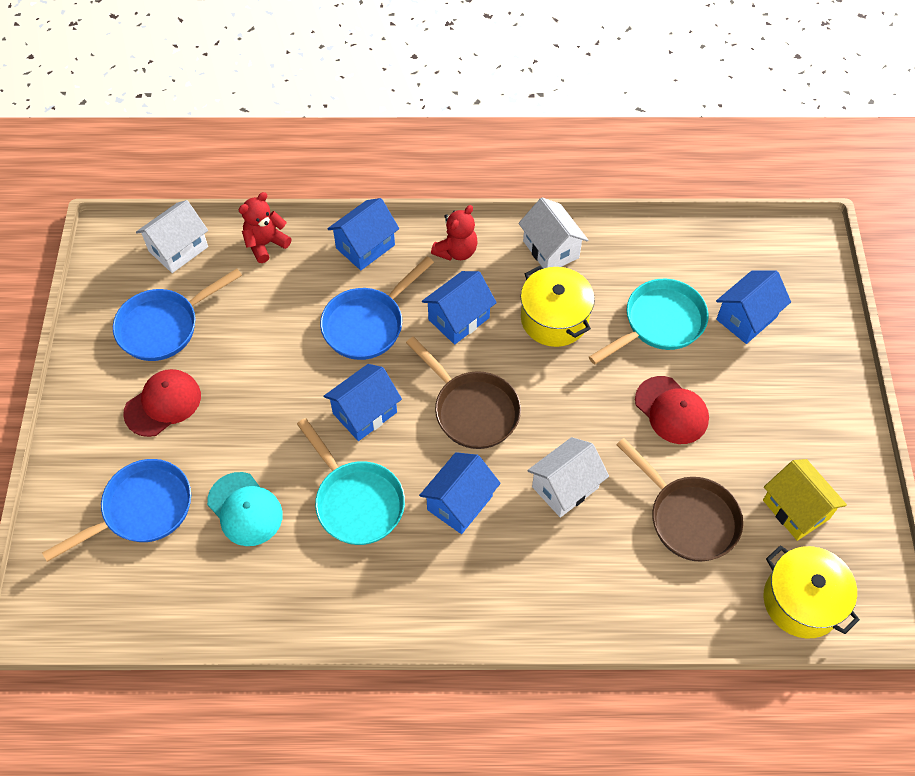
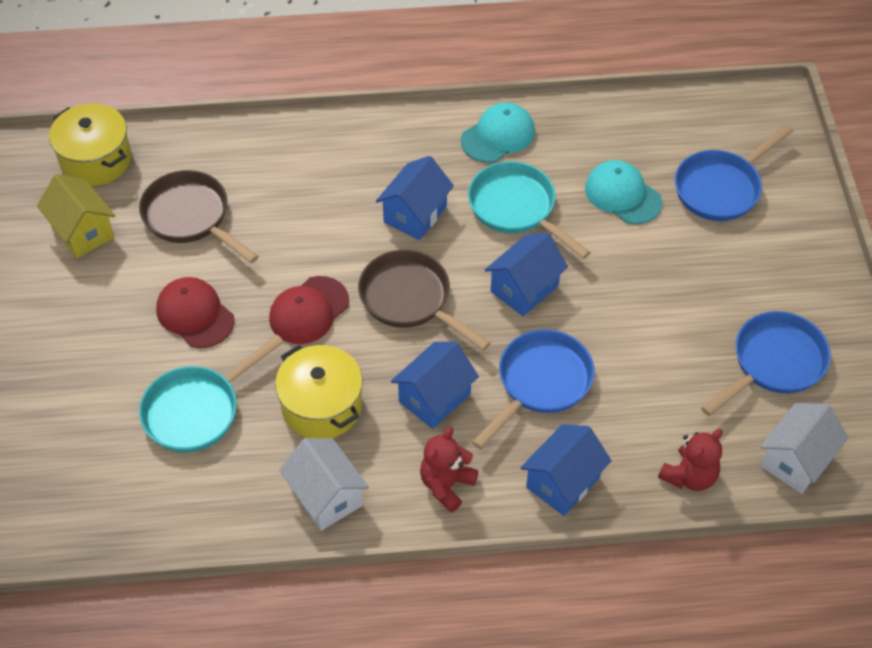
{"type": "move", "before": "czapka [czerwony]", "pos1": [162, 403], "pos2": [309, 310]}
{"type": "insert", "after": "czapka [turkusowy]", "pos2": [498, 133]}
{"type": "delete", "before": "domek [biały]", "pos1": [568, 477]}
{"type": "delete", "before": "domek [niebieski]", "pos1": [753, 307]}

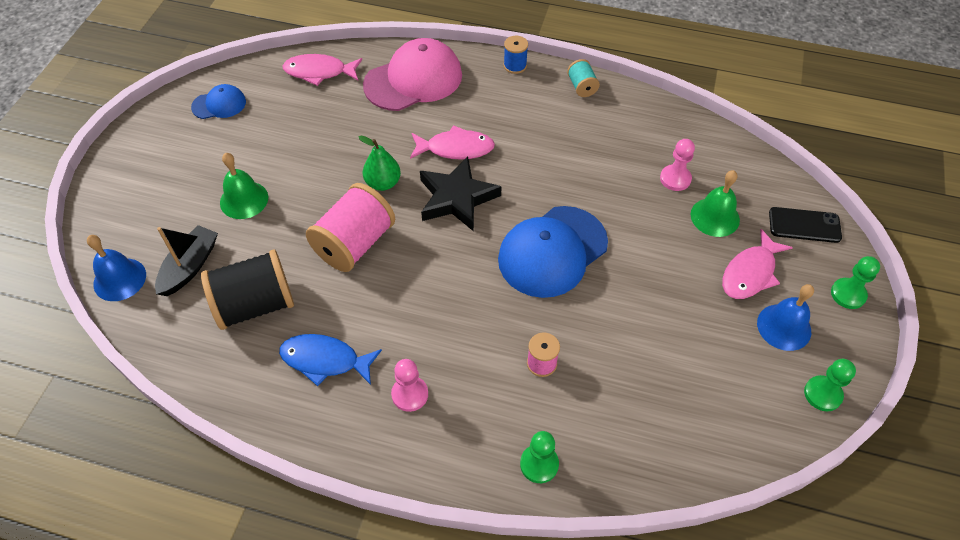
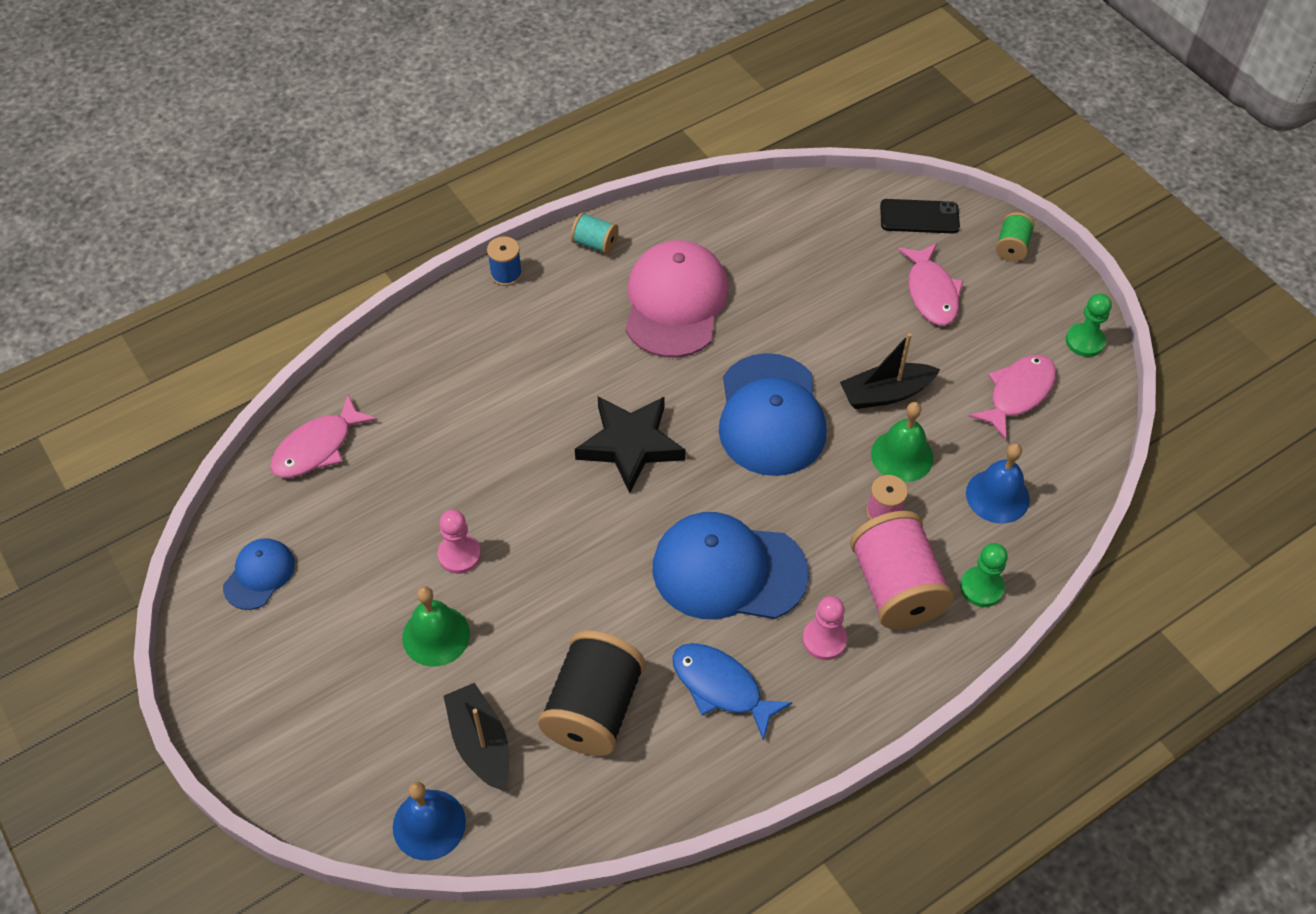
{"type": "move", "before": "pionek [różowy]", "pos1": [677, 165], "pos2": [459, 542]}
{"type": "move", "before": "czapka [różowy]", "pos1": [412, 74], "pos2": [676, 299]}
{"type": "insert", "after": "czapka [niebieski]", "pos2": [731, 565]}
{"type": "rotate", "before": "ryba [niebieski]", "pos1": [330, 360], "pos2": [732, 692], "turn": 75}
{"type": "insert", "after": "łódka [czarny]", "pos2": [890, 371]}
{"type": "move", "before": "szpulka [różowy]", "pos1": [350, 227], "pos2": [902, 570]}
{"type": "move", "before": "dzwonek [zielony]", "pos1": [715, 203], "pos2": [902, 442]}
{"type": "rotate", "before": "telefon [czarny]", "pos1": [805, 225], "pos2": [920, 216], "turn": 45}
{"type": "move", "before": "dzwonek [niebieski]", "pos1": [785, 317], "pos2": [998, 483]}
{"type": "move", "before": "ryba [różowy]", "pos1": [452, 142], "pos2": [1012, 397]}
{"type": "replace", "before": "pionek [zielony]", "after": "szpulka [zielony]", "pos1": [855, 282], "pos2": [1015, 237]}
{"type": "delete", "before": "gruszka [zielony]", "pos1": [379, 163]}

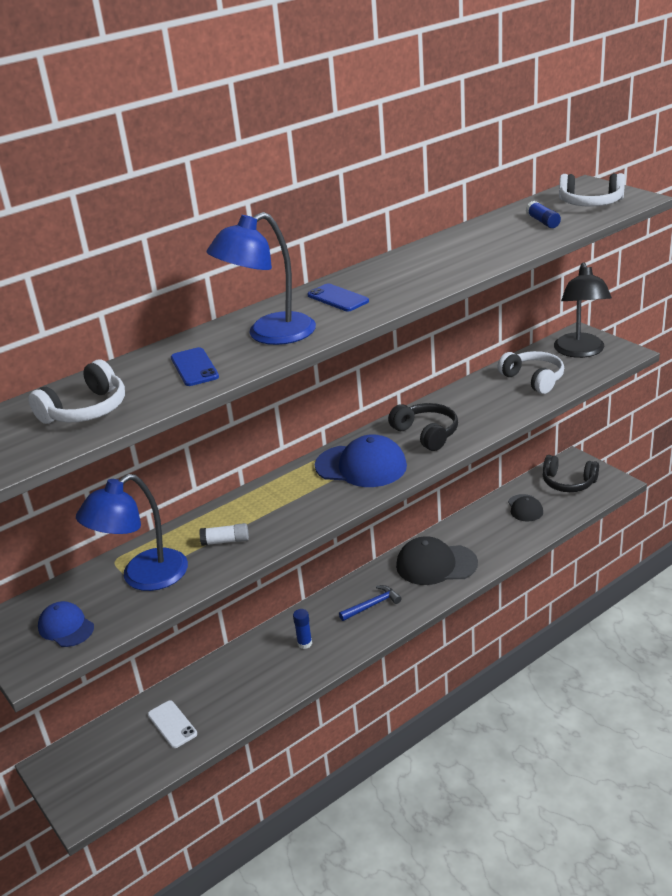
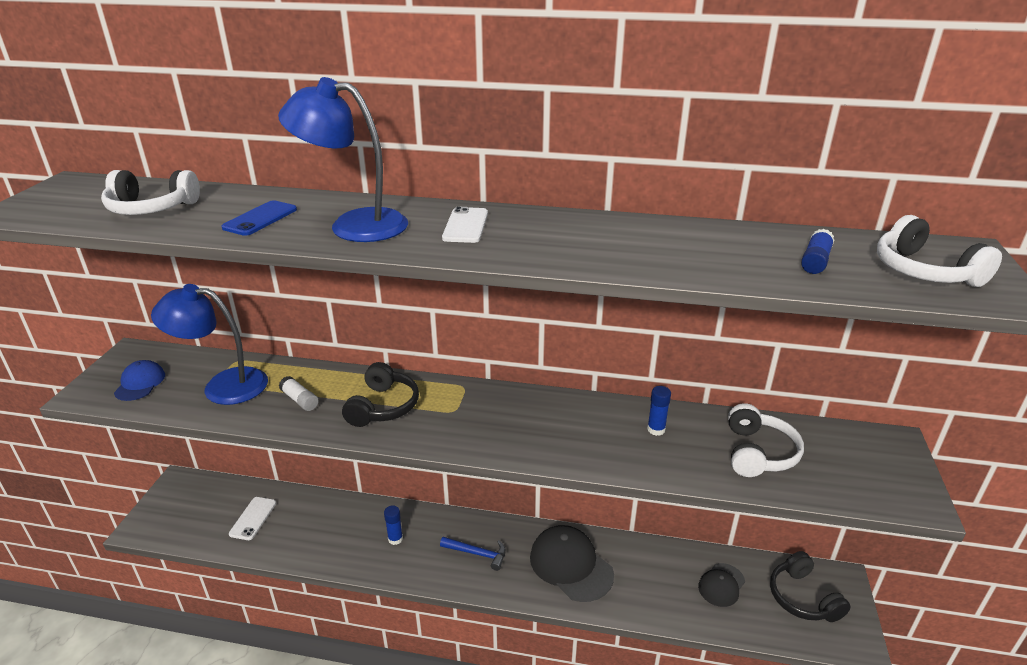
{"type": "move", "before": "słuchawki [czarny]", "pos1": [423, 427], "pos2": [380, 394]}
{"type": "recolor", "before": "telefon [niebieski]", "after": "telefon [biały]", "pos1": [338, 297], "pos2": [465, 225]}
{"type": "insert", "after": "klej w sztyfcie [niebieski]", "pos2": [659, 411]}
{"type": "delete", "before": "czapka [niebieski]", "pos1": [361, 460]}
{"type": "delete", "before": "lampka [czarny]", "pos1": [583, 310]}

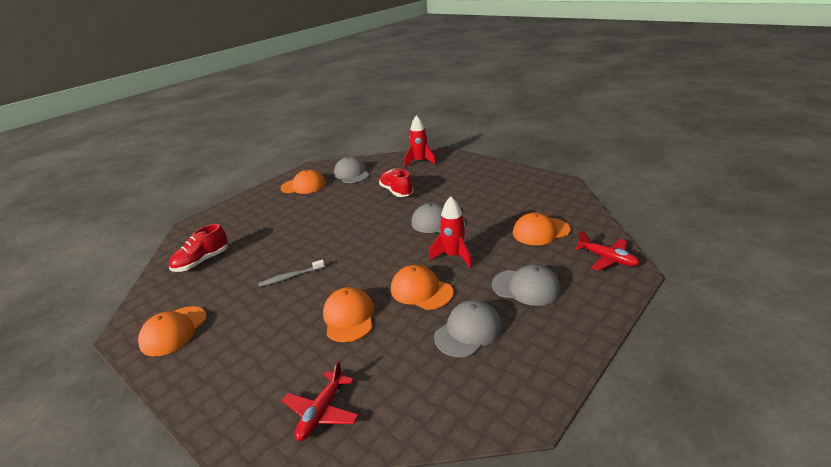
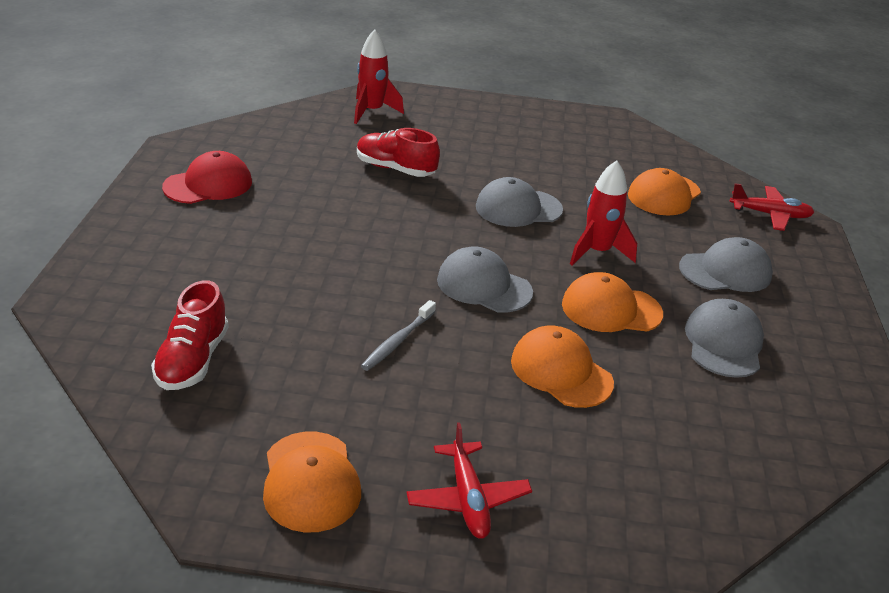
{"type": "recolor", "before": "czapka [pomarańczowy]", "after": "czapka [czerwony]", "pos1": [303, 182], "pos2": [207, 177]}
{"type": "move", "before": "samolot [czerwony]", "pos1": [320, 401], "pos2": [469, 480]}
{"type": "move", "before": "czapka [szary]", "pos1": [351, 170], "pos2": [485, 279]}

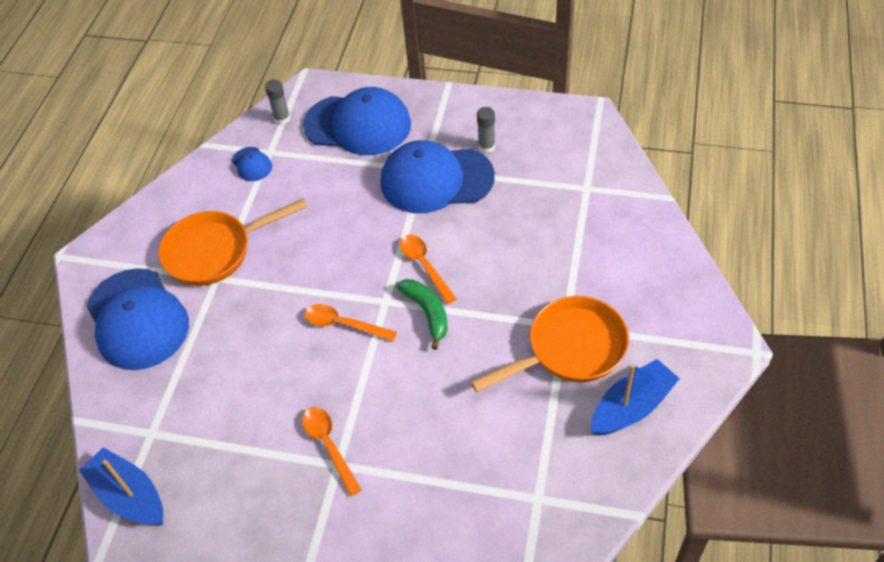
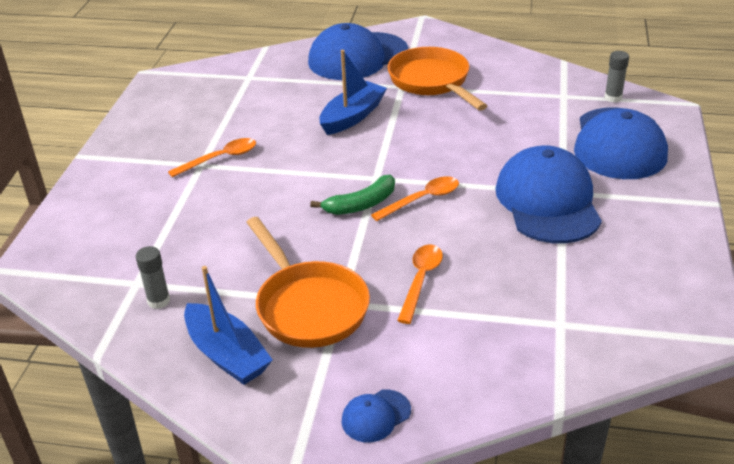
{"type": "move", "before": "klej w sztyfcie [szary]", "pos1": [486, 130], "pos2": [153, 277]}
{"type": "move", "before": "łódka [niebieski]", "pos1": [121, 486], "pos2": [353, 92]}
{"type": "move", "before": "czapka [niebieski]", "pos1": [252, 164], "pos2": [376, 415]}
{"type": "move", "before": "łyżka [pomarańczowy]", "pos1": [350, 322], "pos2": [420, 284]}

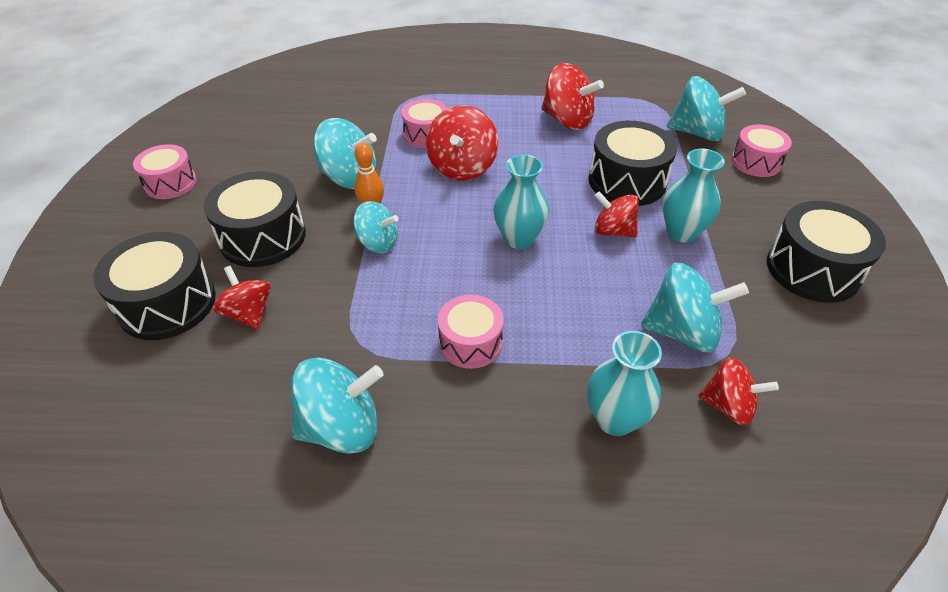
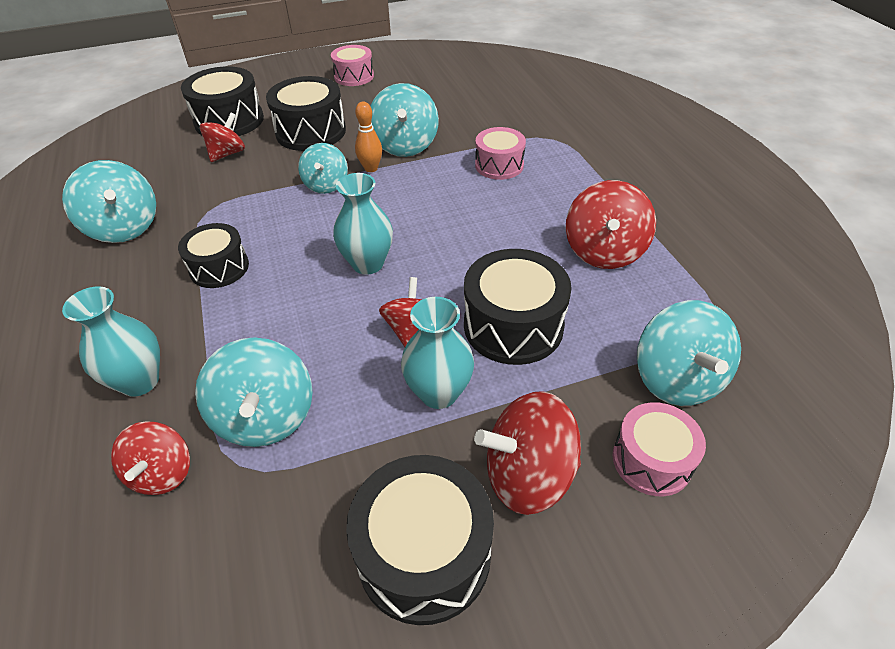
{"type": "recolor", "before": "bęben [różowy]", "after": "bęben [czarny]", "pos1": [471, 332], "pos2": [213, 255]}
{"type": "move", "before": "bączek [czerwony]", "pos1": [462, 143], "pos2": [527, 453]}

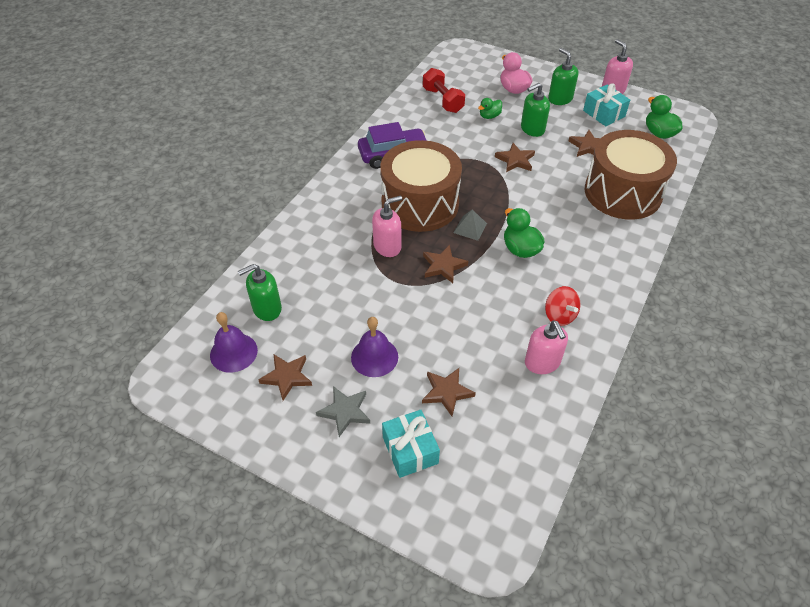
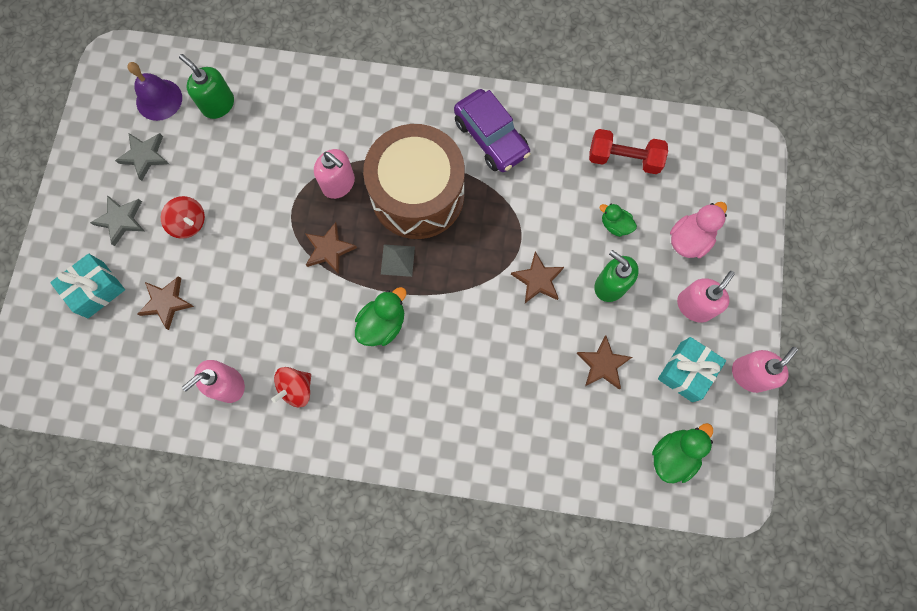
{"type": "recolor", "before": "gwiazda [brązowy]", "after": "gwiazda [szary]", "pos1": [285, 377], "pos2": [142, 157]}
{"type": "replace", "before": "dzwonek [fioletowy]", "after": "bączek [czerwony]", "pos1": [374, 347], "pos2": [183, 217]}
{"type": "rotate", "before": "hantel [czerwony]", "pos1": [444, 90], "pos2": [628, 151], "turn": 60}
{"type": "recolor", "before": "dozownik mydła [zielony]", "after": "dozownik mydła [różowy]", "pos1": [563, 76], "pos2": [706, 297]}
{"type": "delete", "before": "bęben [brązowy]", "pos1": [631, 175]}

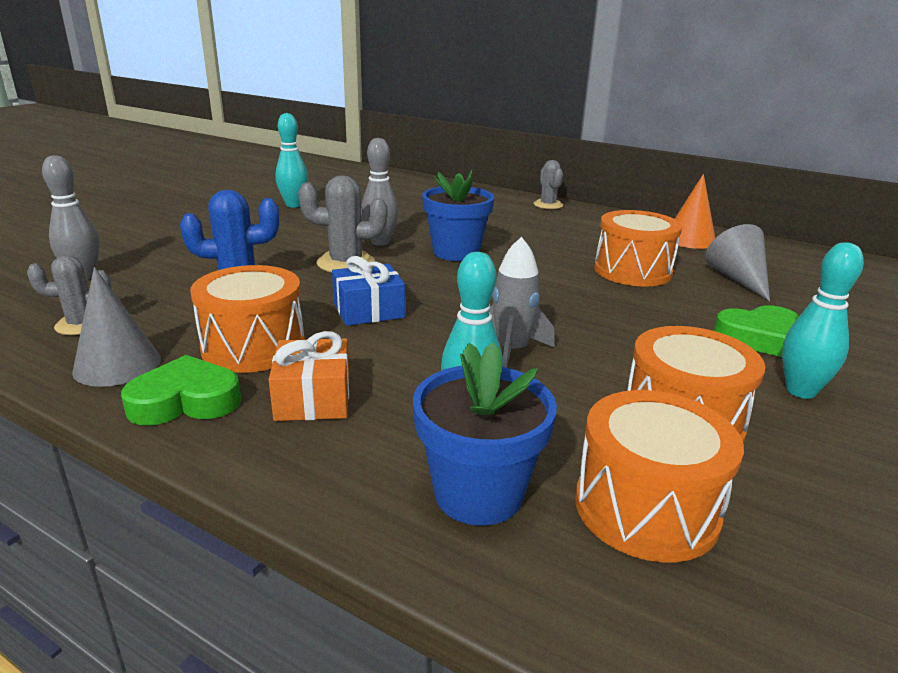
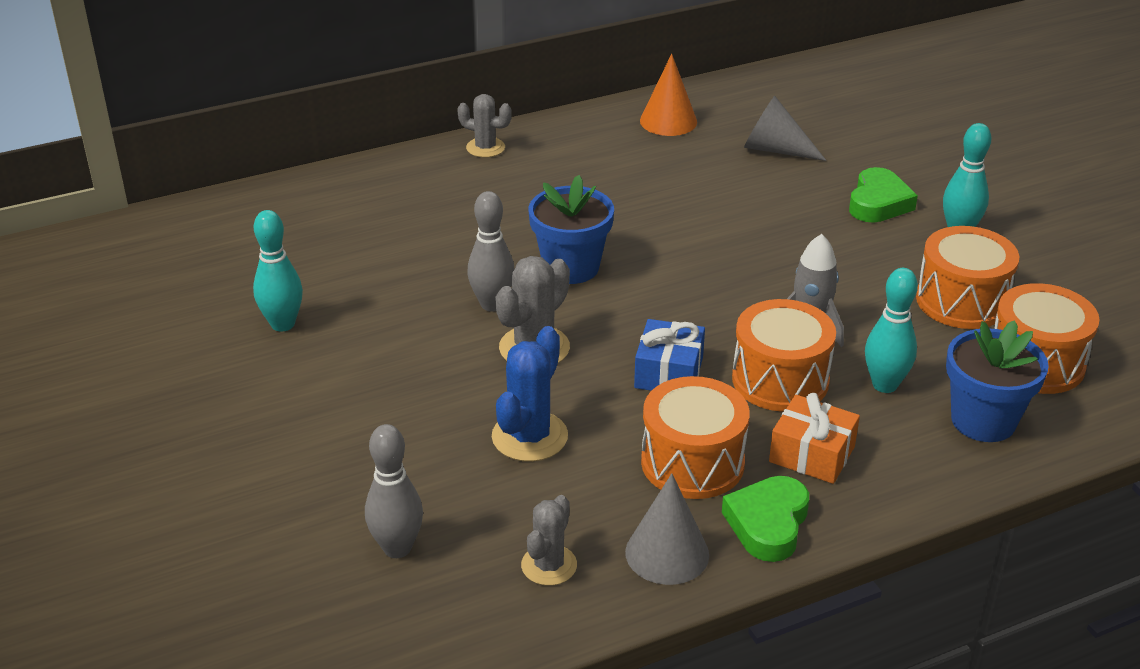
{"type": "move", "before": "bęben [pomarańczowy]", "pos1": [638, 248], "pos2": [784, 355]}

